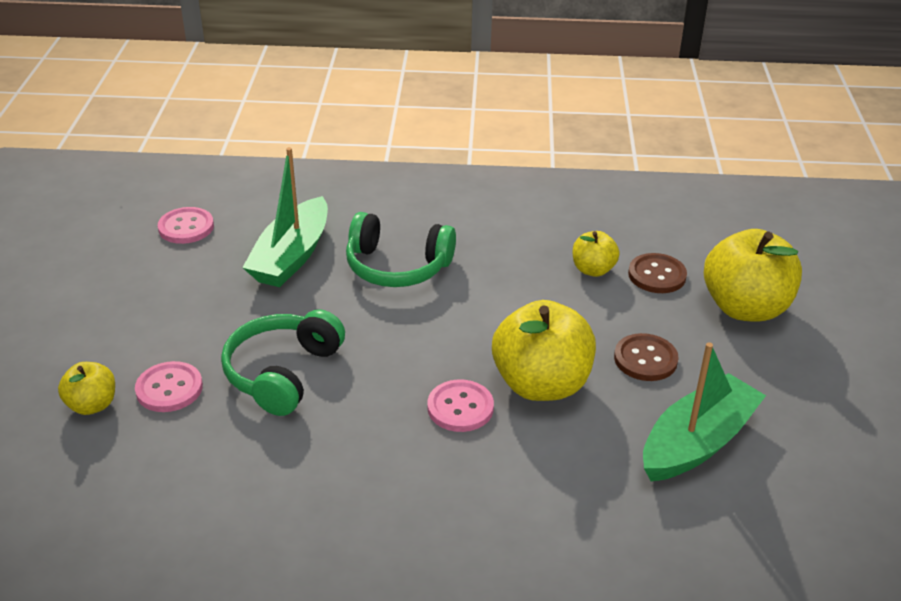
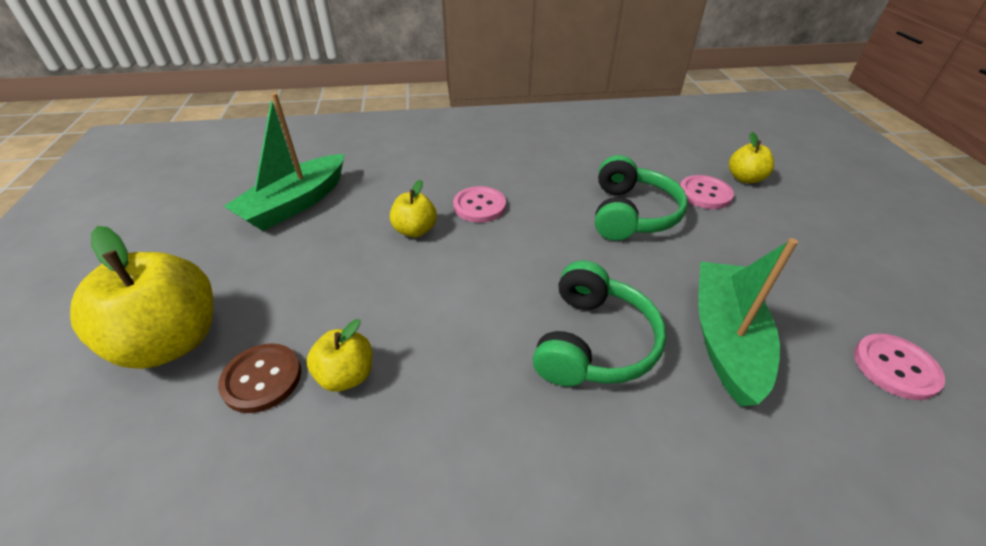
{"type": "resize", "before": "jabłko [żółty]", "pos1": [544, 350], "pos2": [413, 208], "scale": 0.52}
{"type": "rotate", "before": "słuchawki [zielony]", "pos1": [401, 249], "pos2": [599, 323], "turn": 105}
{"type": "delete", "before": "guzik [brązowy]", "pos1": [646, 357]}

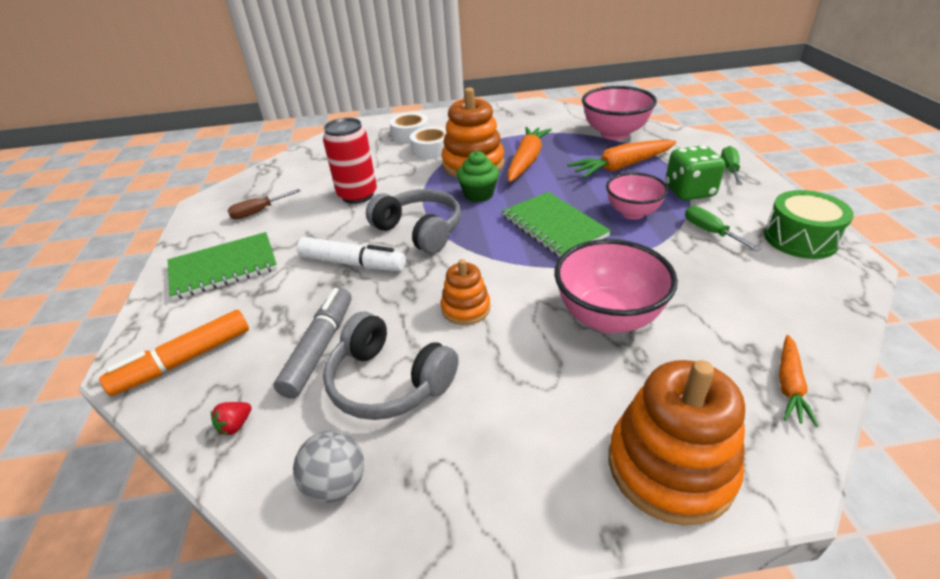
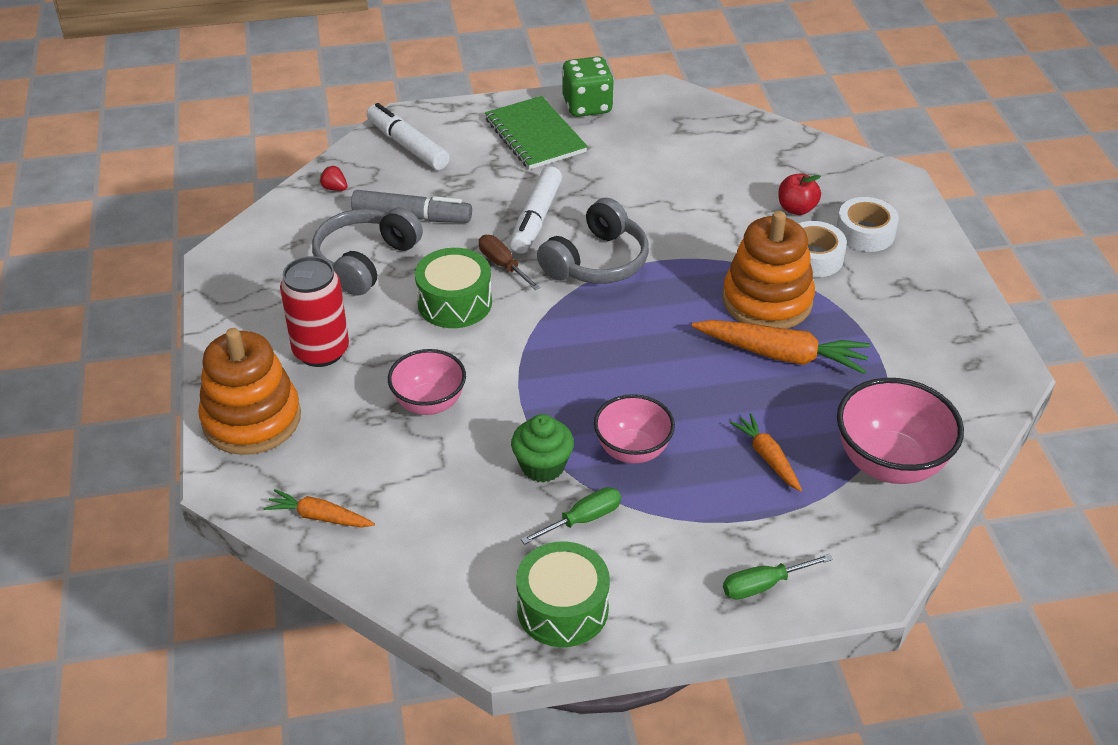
{"type": "move", "before": "puszka [czerwony]", "pos1": [350, 161], "pos2": [314, 311]}
{"type": "recolor", "before": "flamaster [pomarańczowy]", "after": "flamaster [biały]", "pos1": [174, 353], "pos2": [408, 136]}
{"type": "resize", "before": "miska [różowy]", "pos1": [616, 286], "pos2": [427, 382], "scale": 0.66}
{"type": "replace", "before": "zabawka nakładanka [pomarańczowy]", "after": "bęben [zielony]", "pos1": [465, 292], "pos2": [453, 288]}
{"type": "move", "before": "śrubokręt [brązowy]", "pos1": [264, 204], "pos2": [509, 262]}
{"type": "move", "before": "muffinka [zielony]", "pos1": [478, 176], "pos2": [542, 448]}
{"type": "move", "before": "kostka do gry [zielony]", "pos1": [695, 172], "pos2": [588, 86]}
{"type": "rotate", "before": "śrubokręt [zielony]", "pos1": [731, 165], "pos2": [778, 576], "turn": 150}
{"type": "resize", "before": "marchewka [pomarańczowy]", "pos1": [622, 159], "pos2": [766, 452], "scale": 0.58}
{"type": "insert", "after": "jabłko [czerwony]", "pos2": [800, 194]}
{"type": "delete", "before": "piłka [szary]", "pos1": [328, 466]}
{"type": "delete", "before": "zeszyt [zielony]", "pos1": [556, 224]}

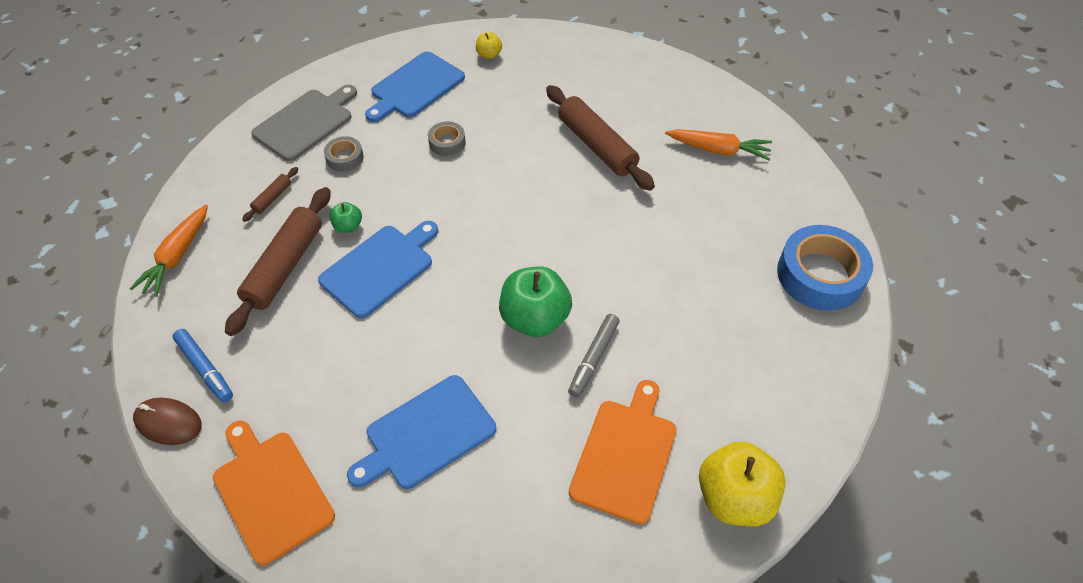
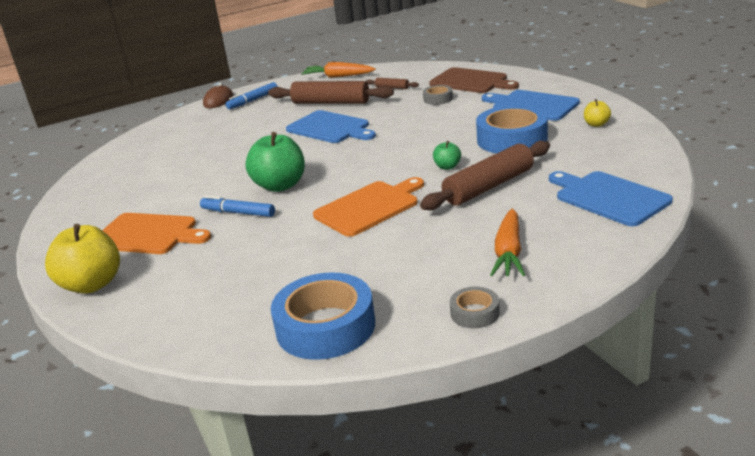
{"type": "recolor", "before": "flamaster [szary]", "after": "flamaster [niebieski]", "pos1": [594, 356], "pos2": [237, 206]}
{"type": "move", "before": "deska do krojenia [pomarańczowy]", "pos1": [274, 493], "pos2": [368, 207]}
{"type": "recolor", "before": "deska do krojenia [szary]", "after": "deska do krojenia [brązowy]", "pos1": [304, 123], "pos2": [474, 80]}
{"type": "move", "before": "jabłko [zielony]", "pos1": [345, 217], "pos2": [447, 155]}
{"type": "move", "before": "taśma klejąca [szary]", "pos1": [447, 138], "pos2": [475, 307]}
{"type": "insert", "after": "taśma klejąca [niebieski]", "pos2": [512, 129]}
{"type": "move", "before": "deska do krojenia [niebieski]", "pos1": [421, 432], "pos2": [611, 198]}

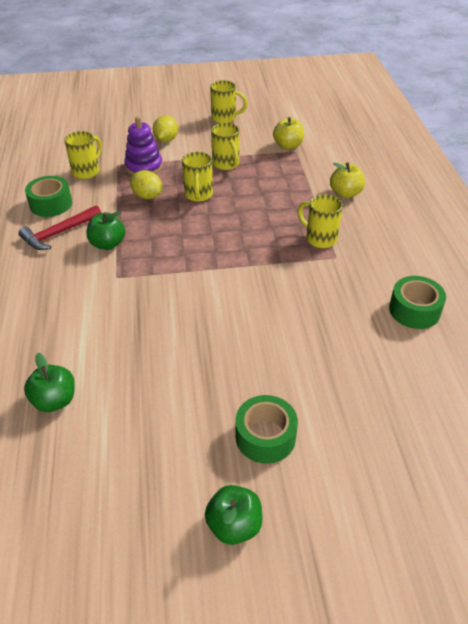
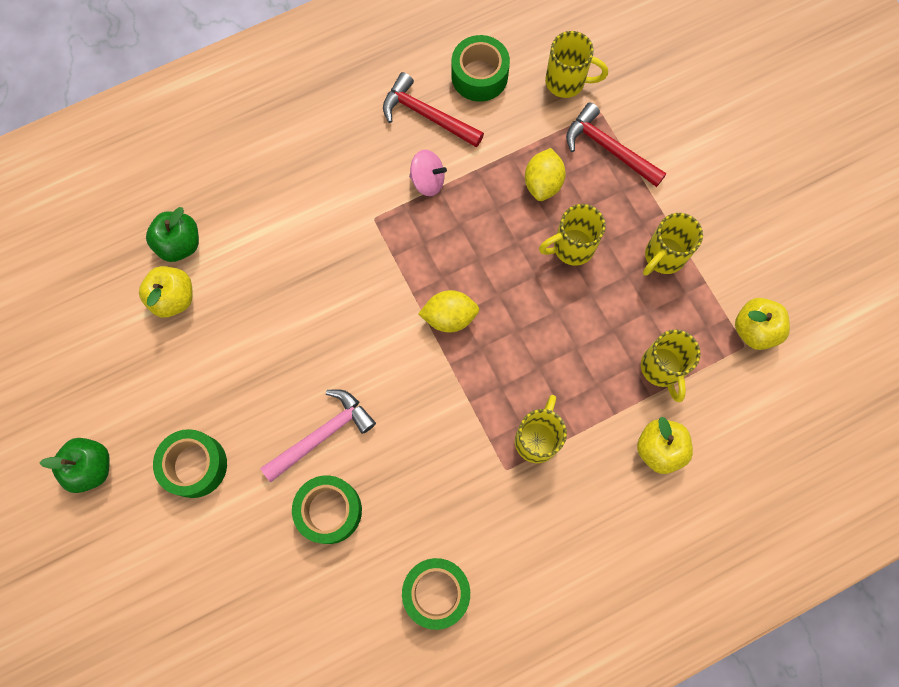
{"type": "insert", "after": "jabłko [żółty]", "pos2": [166, 292]}
{"type": "insert", "after": "młotek [różowy]", "pos2": [318, 435]}
{"type": "insert", "after": "taśma klejąca [zielony]", "pos2": [327, 509]}
{"type": "replace", "before": "jabłko [zielony]", "after": "bączek [różowy]", "pos1": [106, 230], "pos2": [428, 173]}
{"type": "move", "before": "cytryna [żółty]", "pos1": [165, 128], "pos2": [448, 311]}
{"type": "replace", "before": "zabawka nakładanka [fioletowy]", "after": "młotek [czerwony]", "pos1": [143, 146], "pos2": [616, 144]}
{"type": "move", "before": "kubek [żółty]", "pos1": [229, 101], "pos2": [671, 366]}

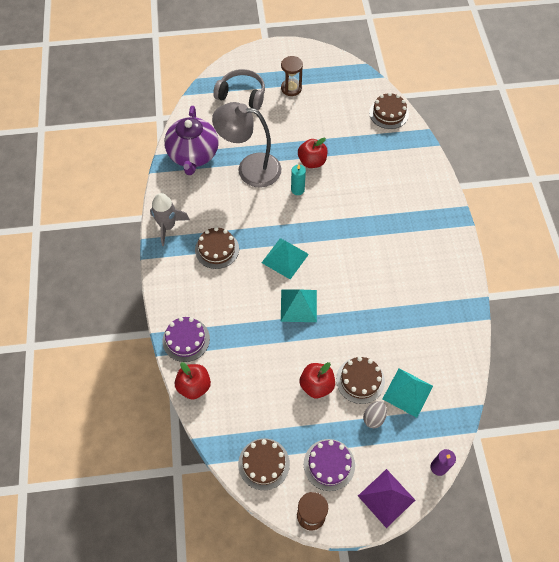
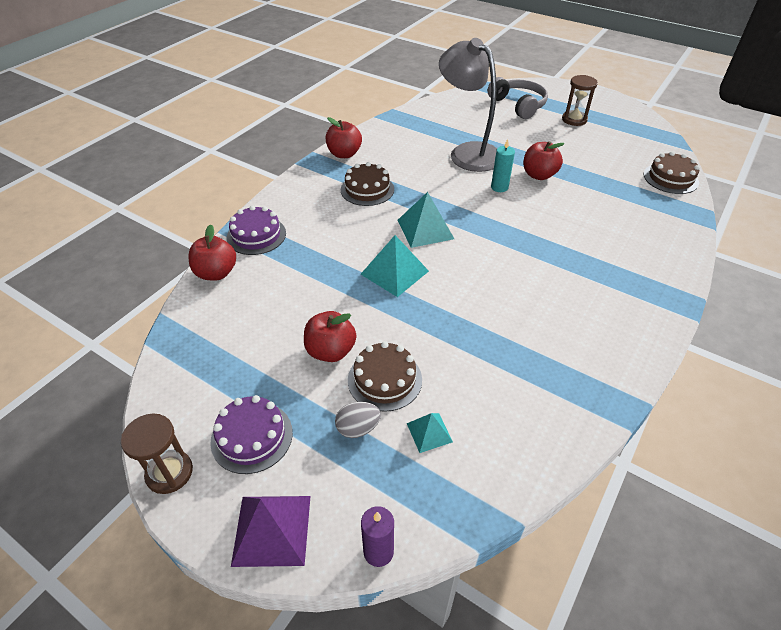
{"type": "replace", "before": "rakieta [szary]", "after": "jabłko [czerwony]", "pos1": [170, 219], "pos2": [344, 137]}
{"type": "resize", "before": "piramida [turkusowy]", "pos1": [408, 393], "pos2": [430, 433], "scale": 0.57}
{"type": "delete", "before": "imbryk [fioletowy]", "pos1": [191, 140]}
{"type": "delete", "before": "tort [brązowy]", "pos1": [264, 464]}

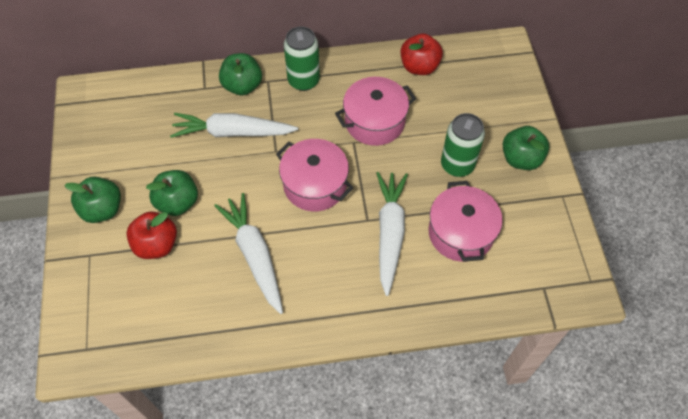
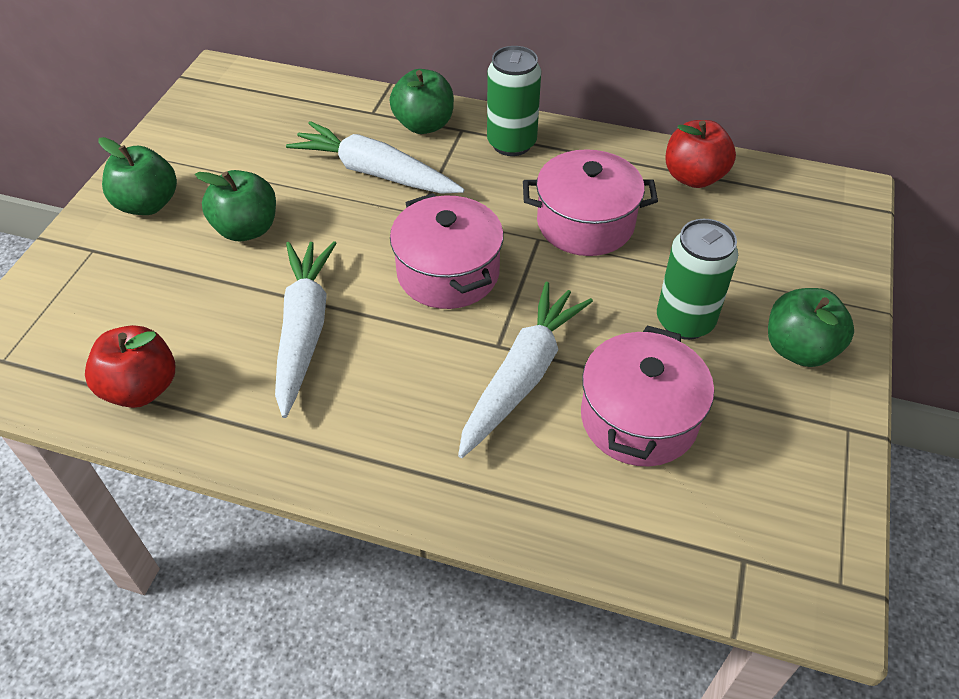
{"type": "move", "before": "jabłko [czerwony]", "pos1": [151, 235], "pos2": [130, 366]}

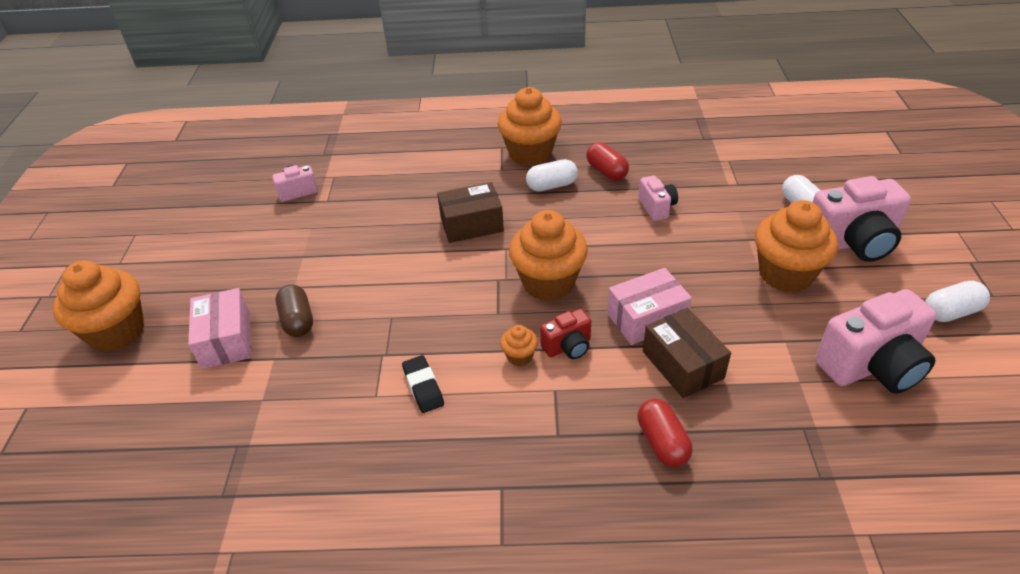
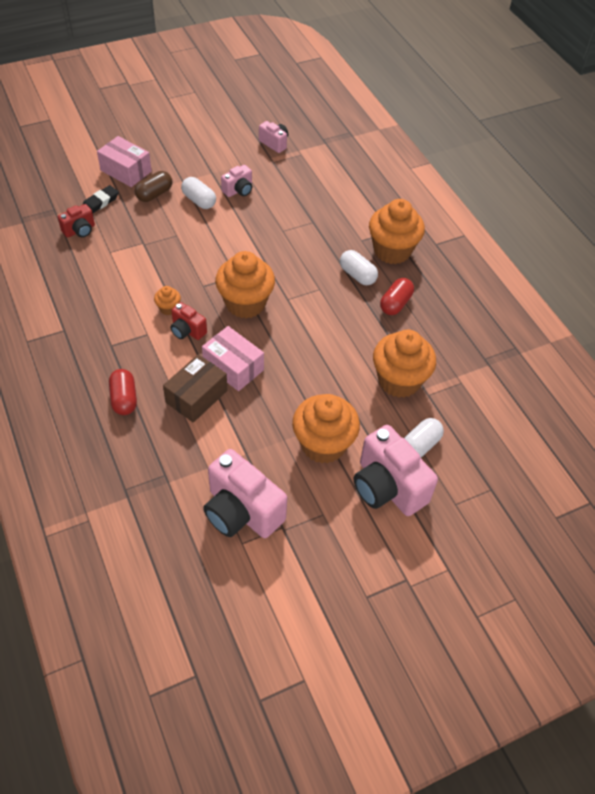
{"type": "insert", "after": "aparat fotograficzny [czerwony]", "pos2": [76, 221]}
{"type": "move", "before": "gumka do mazania [czarny]", "pos1": [423, 384], "pos2": [100, 199]}
{"type": "rotate", "before": "pudełko [różowy]", "pos1": [219, 328], "pos2": [124, 161], "turn": 75}
{"type": "rotate", "before": "kapsułka [czerwony]", "pos1": [664, 433], "pos2": [123, 392], "turn": -60}
{"type": "move", "before": "kapsułka [biały]", "pos1": [957, 301], "pos2": [198, 193]}
{"type": "move", "before": "aparat fotograficzny [różowy]", "pos1": [658, 198], "pos2": [236, 181]}
{"type": "move", "before": "muffinka [pomarańczowy]", "pos1": [98, 306], "pos2": [404, 363]}
{"type": "delete", "before": "pudełko [brązowy]", "pos1": [470, 212]}

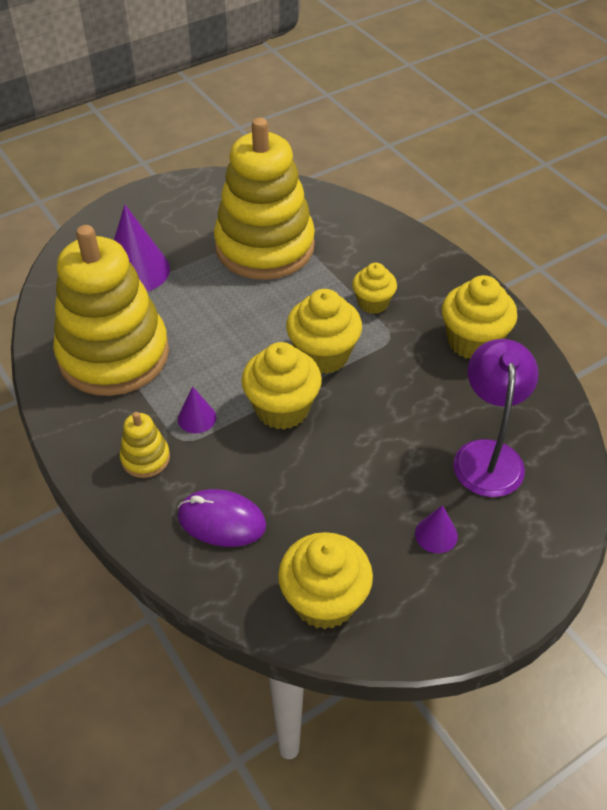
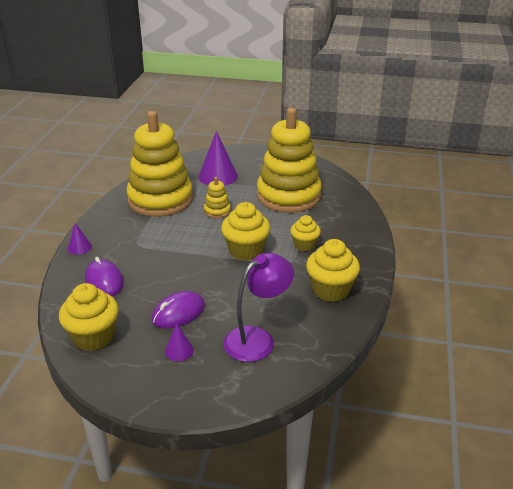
{"type": "move", "before": "stożek [fioletowy]", "pos1": [197, 409], "pos2": [80, 239]}
{"type": "insert", "after": "myszka [fioletowy]", "pos2": [178, 310]}
{"type": "move", "before": "zabawka nakładanka [żółty]", "pos1": [145, 445], "pos2": [217, 197]}
{"type": "delete", "before": "muffinka [żółty]", "pos1": [281, 385]}

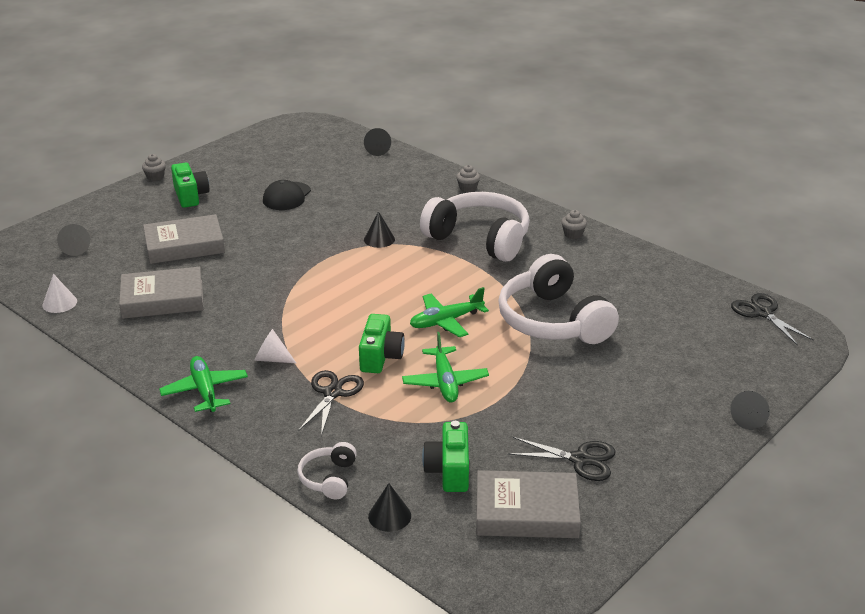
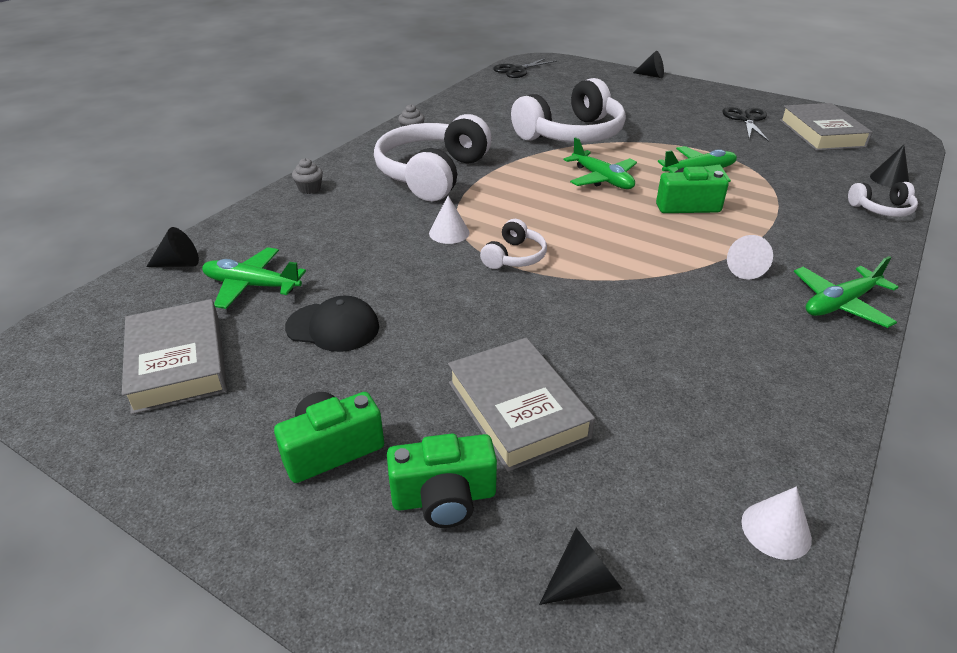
{"type": "move", "before": "książka [szary]", "pos1": [161, 293], "pos2": [174, 357]}
{"type": "insert", "after": "samolot [zielony]", "pos2": [254, 278]}
{"type": "move", "before": "aparat fotograficzny [zielony]", "pos1": [445, 456], "pos2": [442, 481]}
{"type": "recolor", "before": "stożek [czarny]", "after": "stożek [biały]", "pos1": [379, 229], "pos2": [449, 220]}
{"type": "insert", "after": "słuchawki [biały]", "pos2": [513, 244]}
{"type": "delete", "before": "muffinka [szary]", "pos1": [154, 167]}
{"type": "delete", "before": "nożyczki [czarny]", "pos1": [331, 403]}

